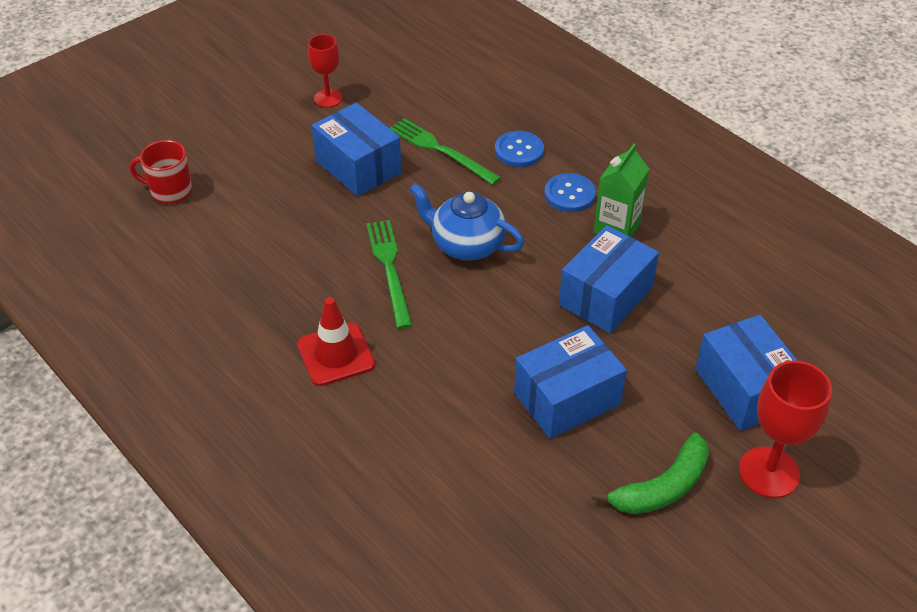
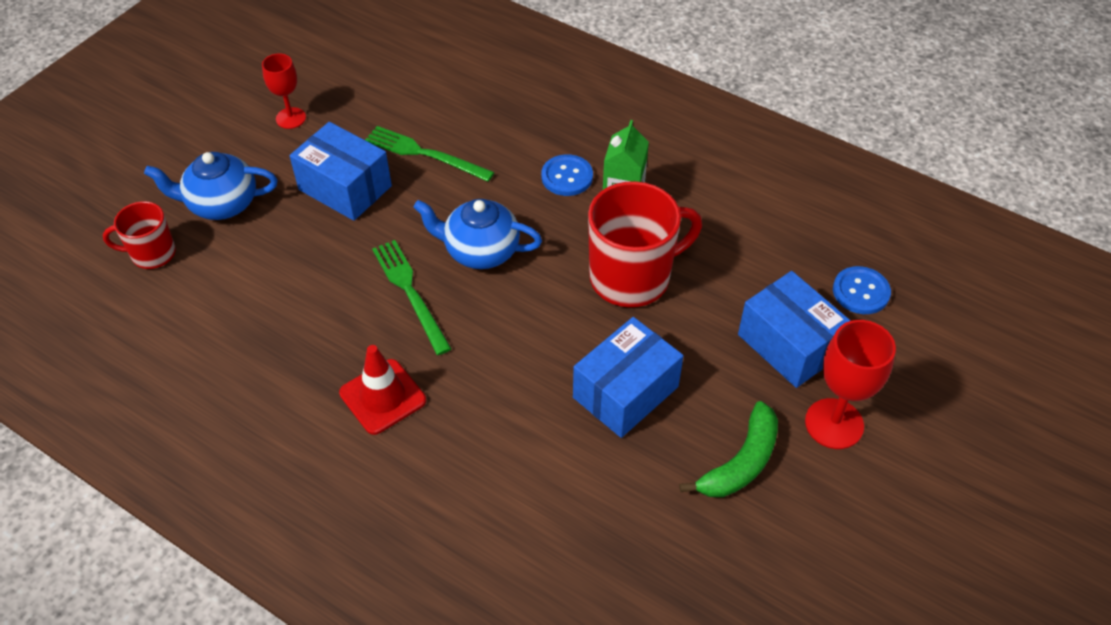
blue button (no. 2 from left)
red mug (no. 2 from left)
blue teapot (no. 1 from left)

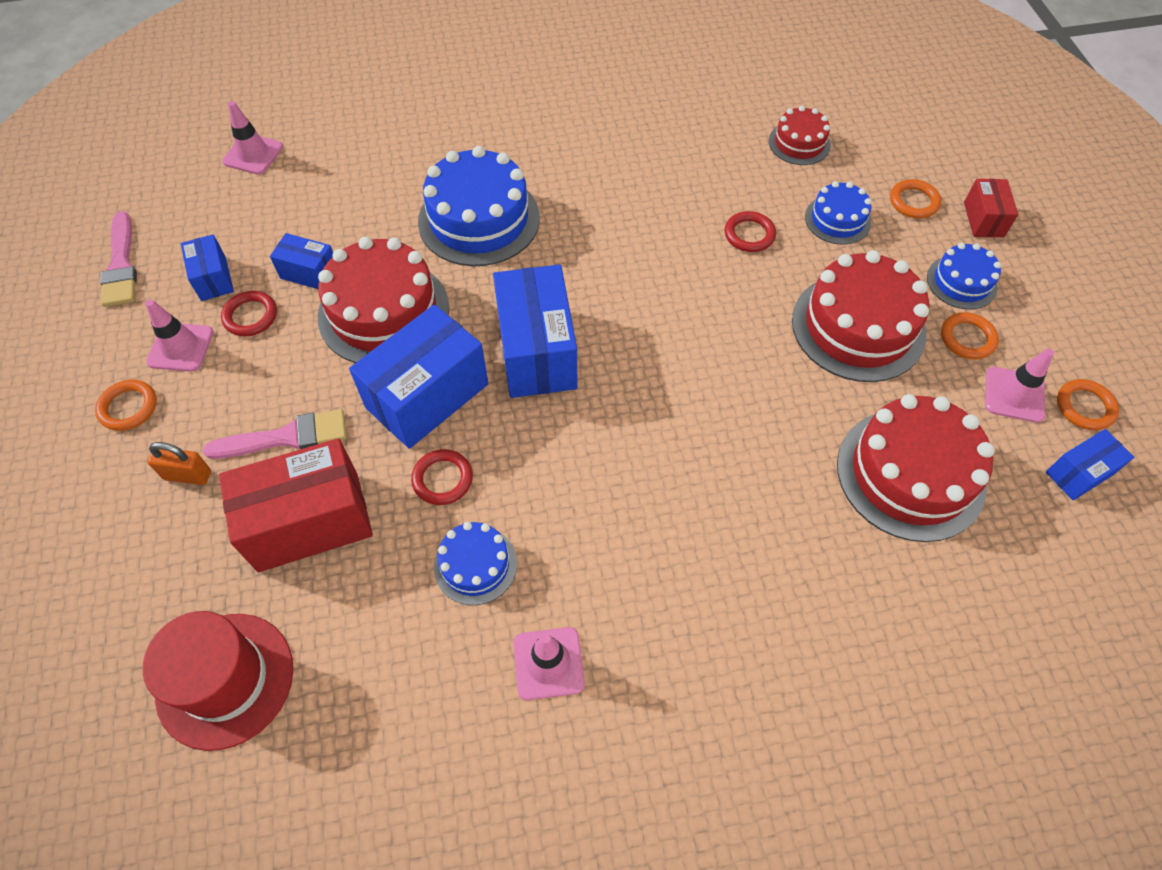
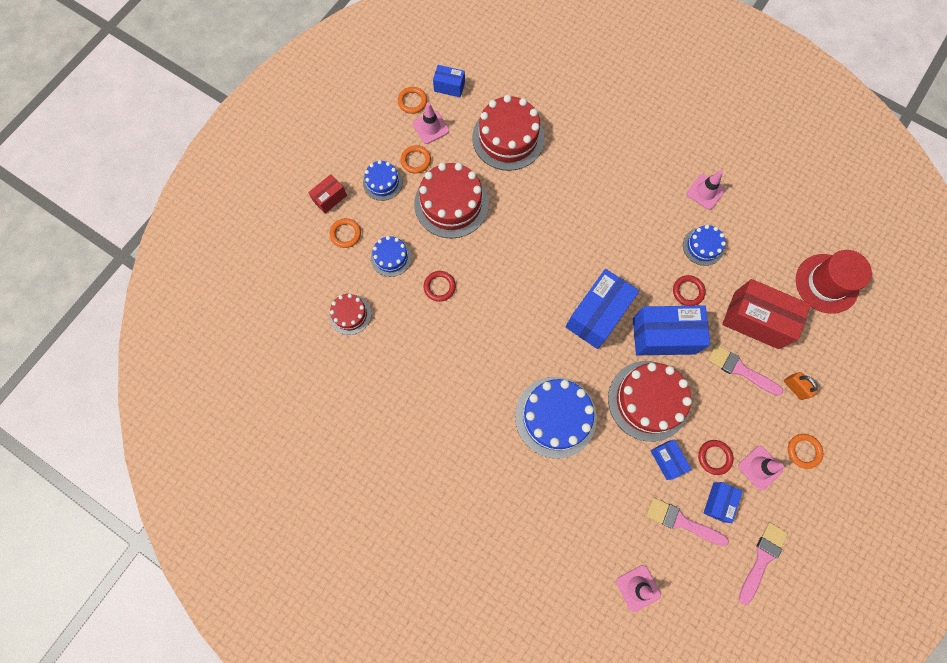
pink brush (no. 1 from left)

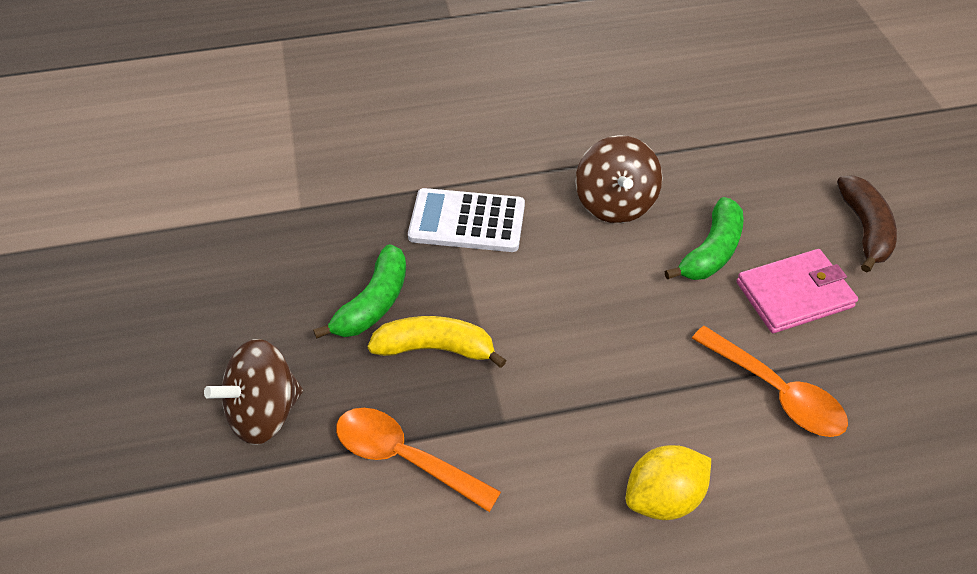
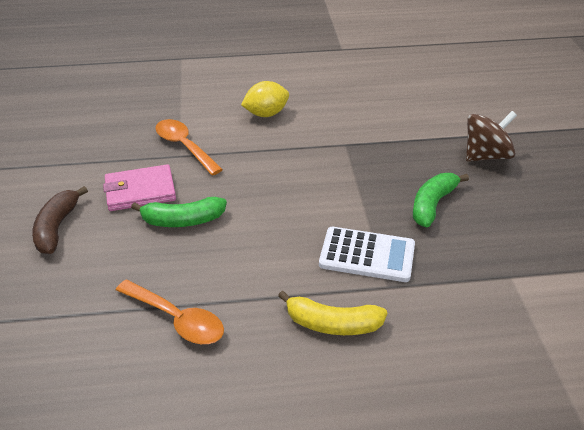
brown spinning top (no. 2 from left in the first image)
green banana (no. 1 from left)
yellow banana
orange spoon (no. 1 from left)

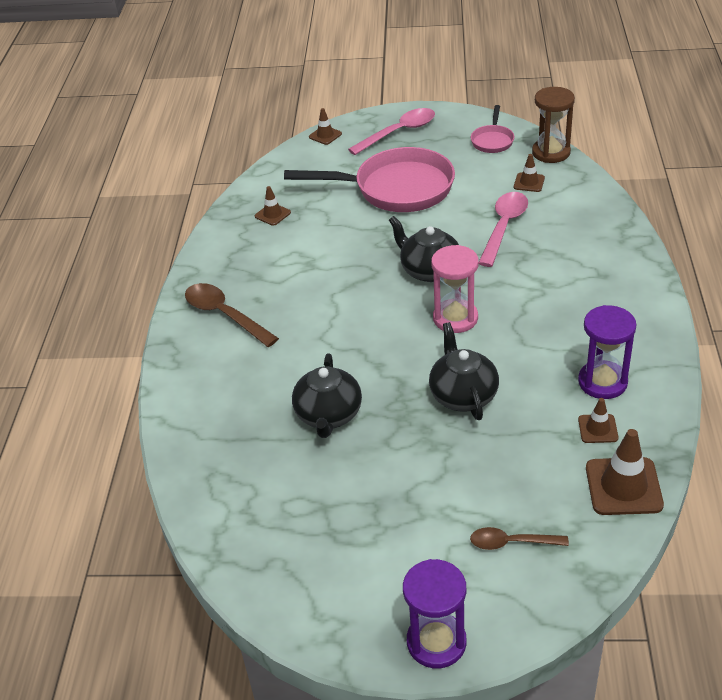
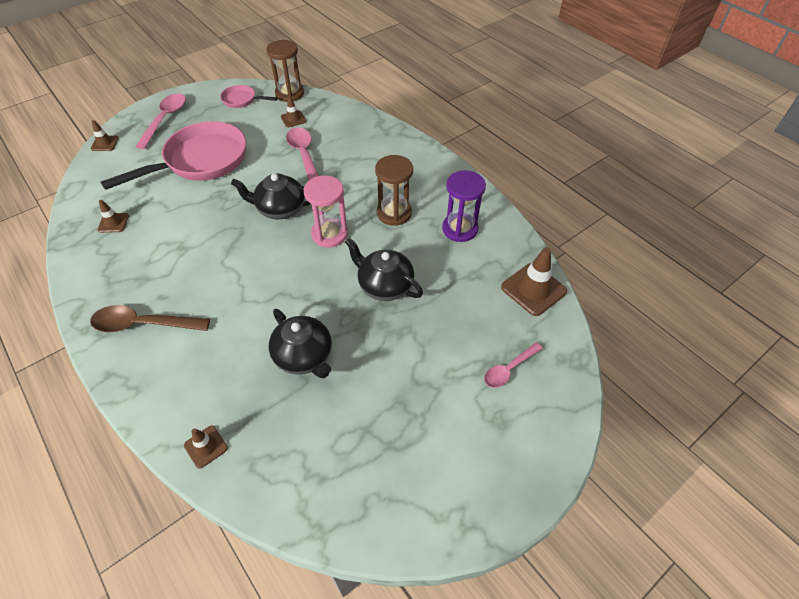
pink pan (no. 2 from left)
brown traffic cone (no. 3 from left)
pink spoon (no. 3 from left)
purple hourglass (no. 1 from left in the first image)
brown hourglass (no. 2 from left)

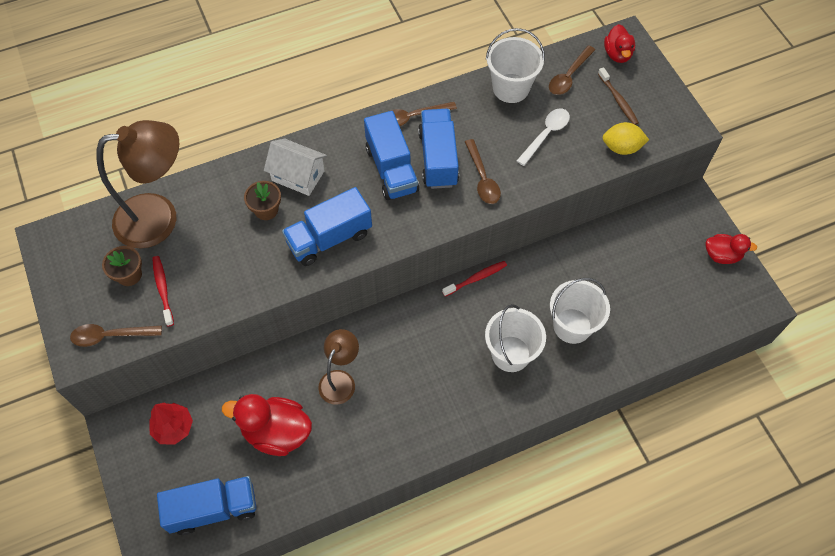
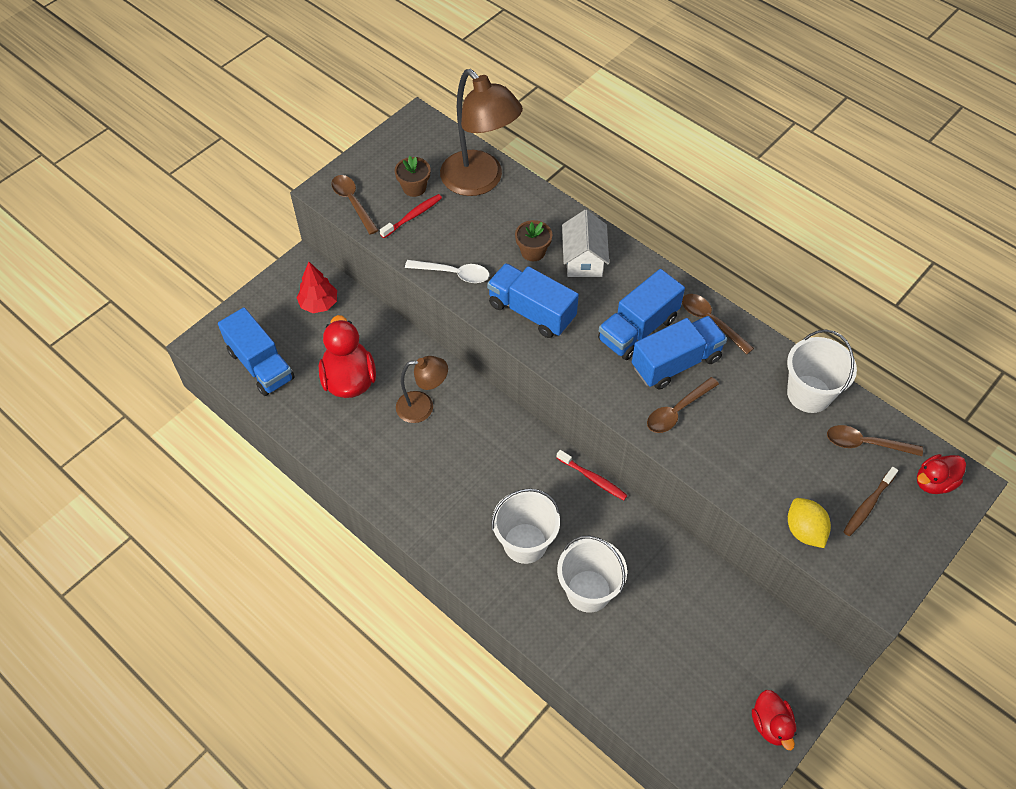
white spoon

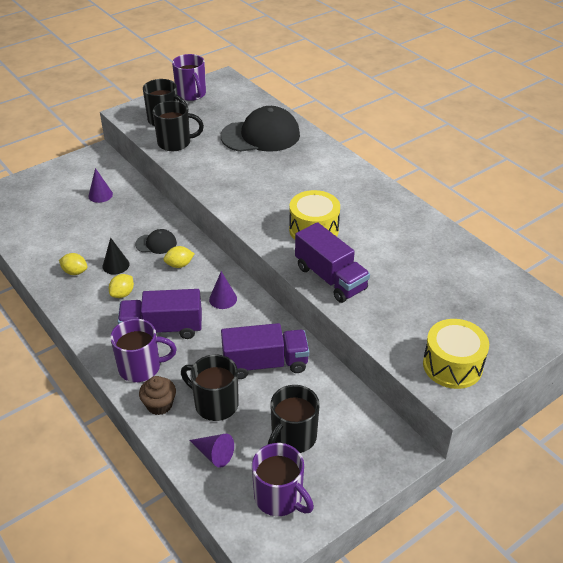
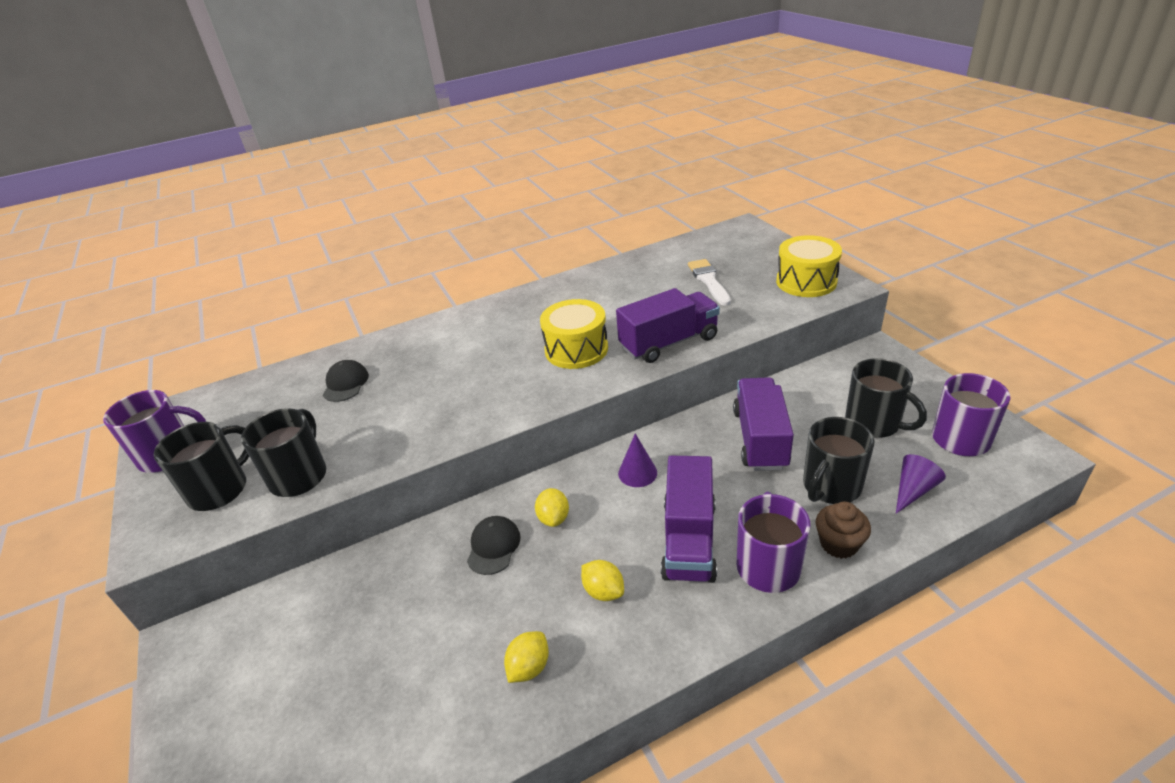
black cap (no. 1 from left)
purple cone (no. 1 from left in the first image)
black cone
white brush

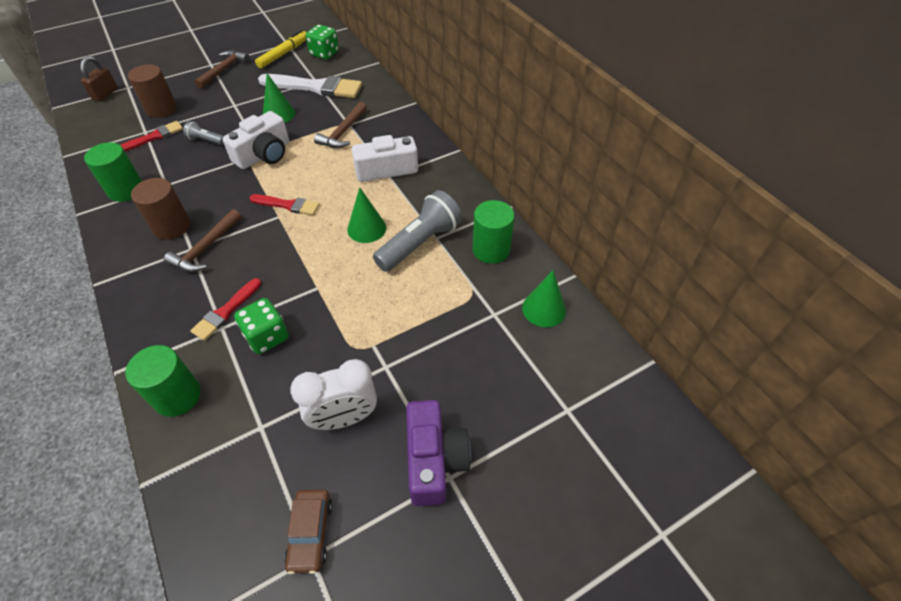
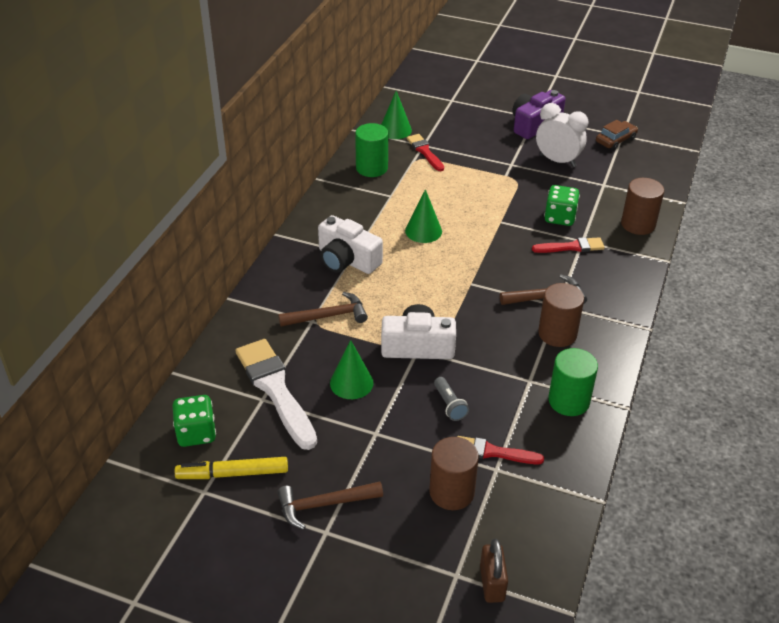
brown padlock
grey flashlight (no. 2 from left in the first image)
red brush (no. 1 from left)
brown cylinder (no. 3 from left)

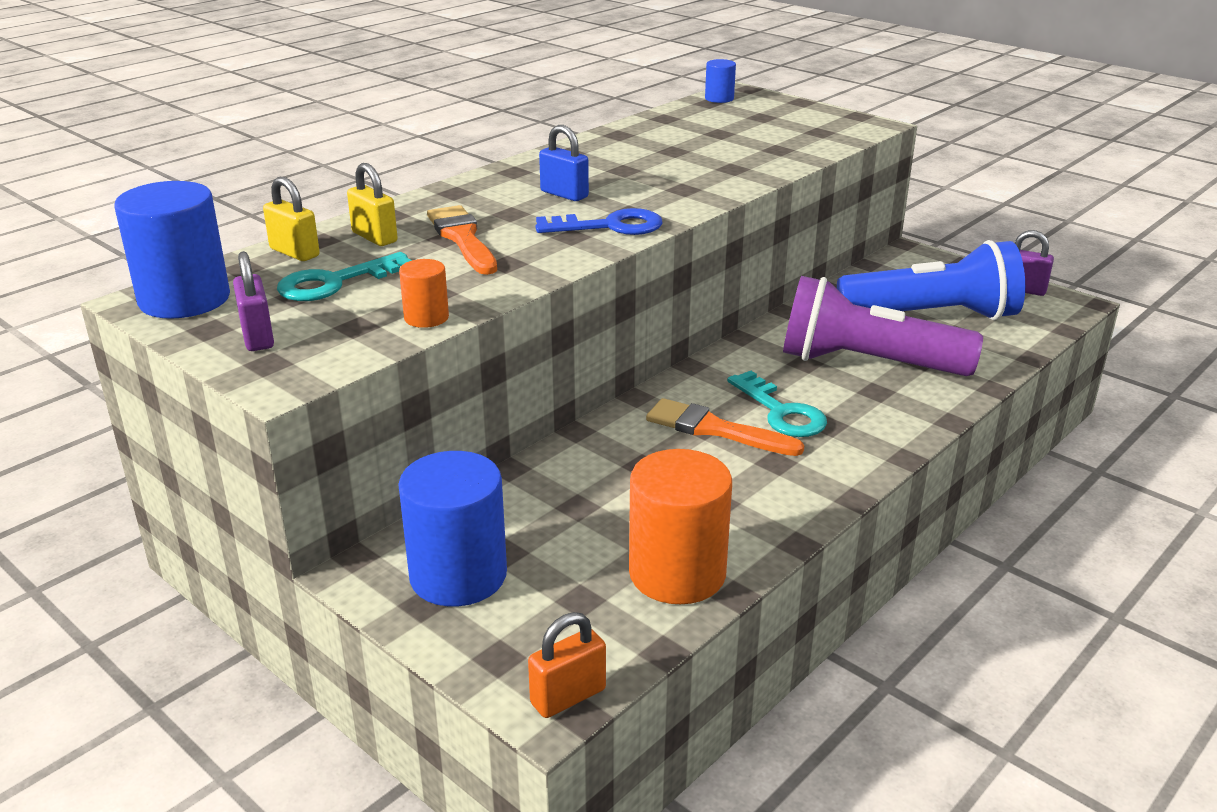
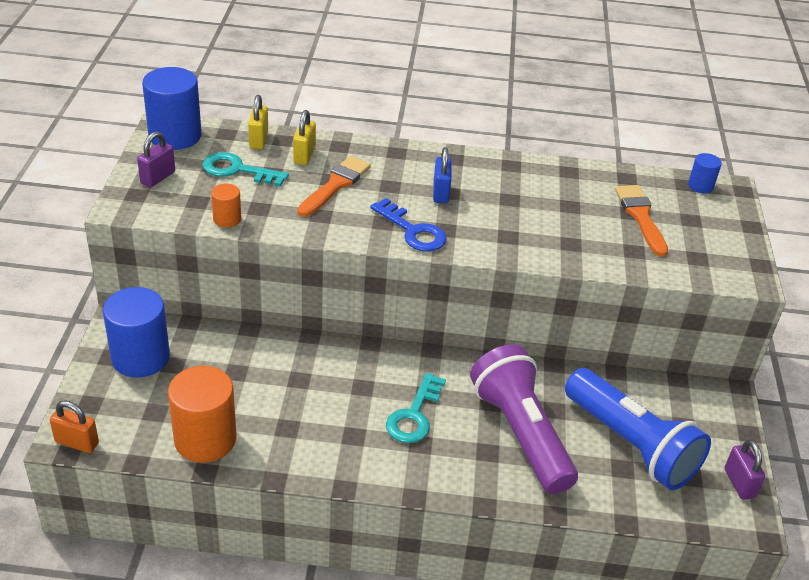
orange brush (no. 2 from left)

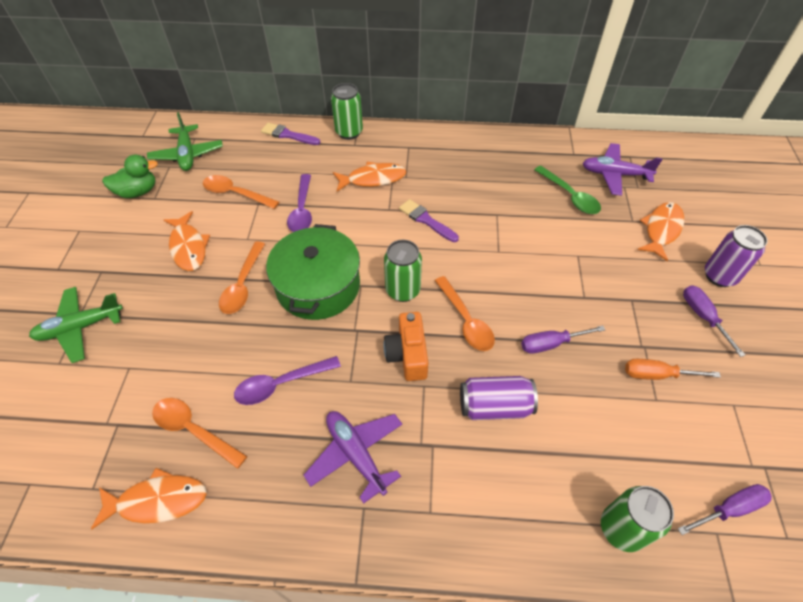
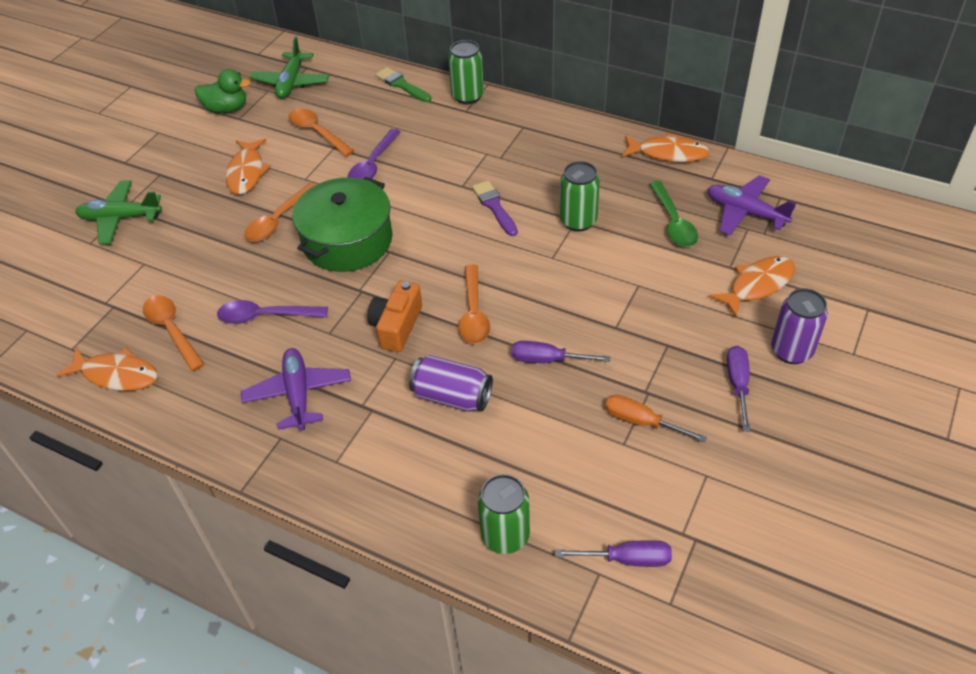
green brush
orange fish (no. 3 from left)
green can (no. 3 from left)

